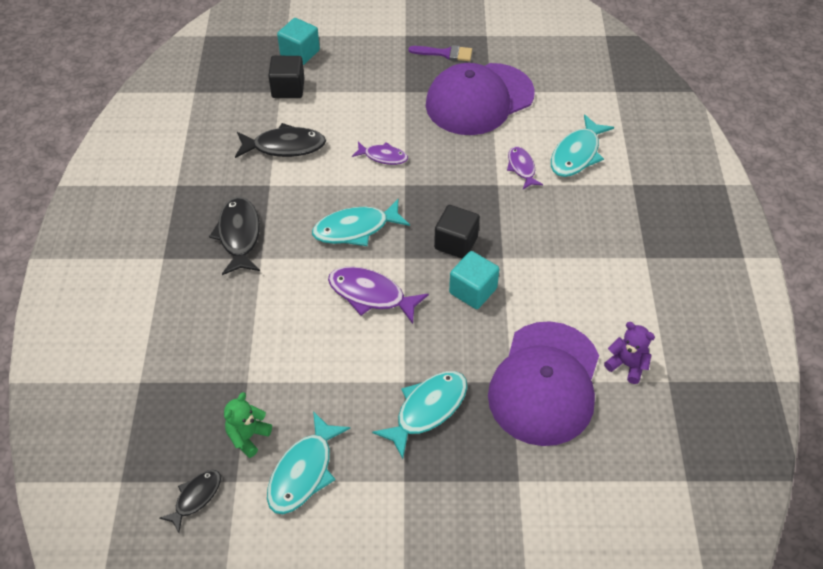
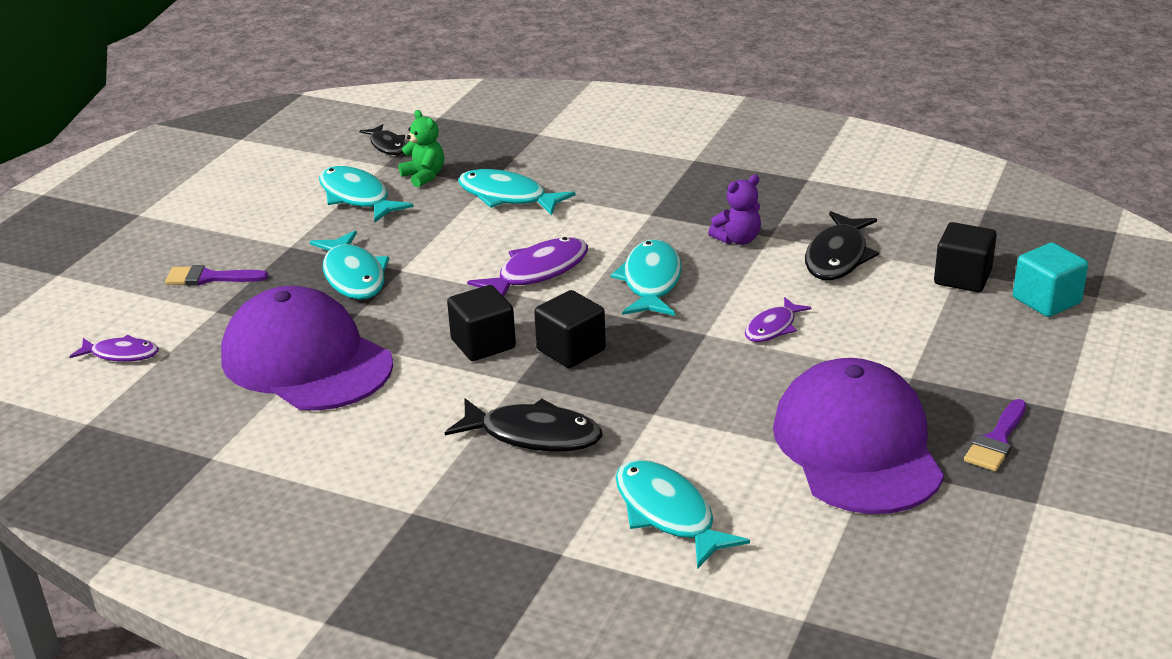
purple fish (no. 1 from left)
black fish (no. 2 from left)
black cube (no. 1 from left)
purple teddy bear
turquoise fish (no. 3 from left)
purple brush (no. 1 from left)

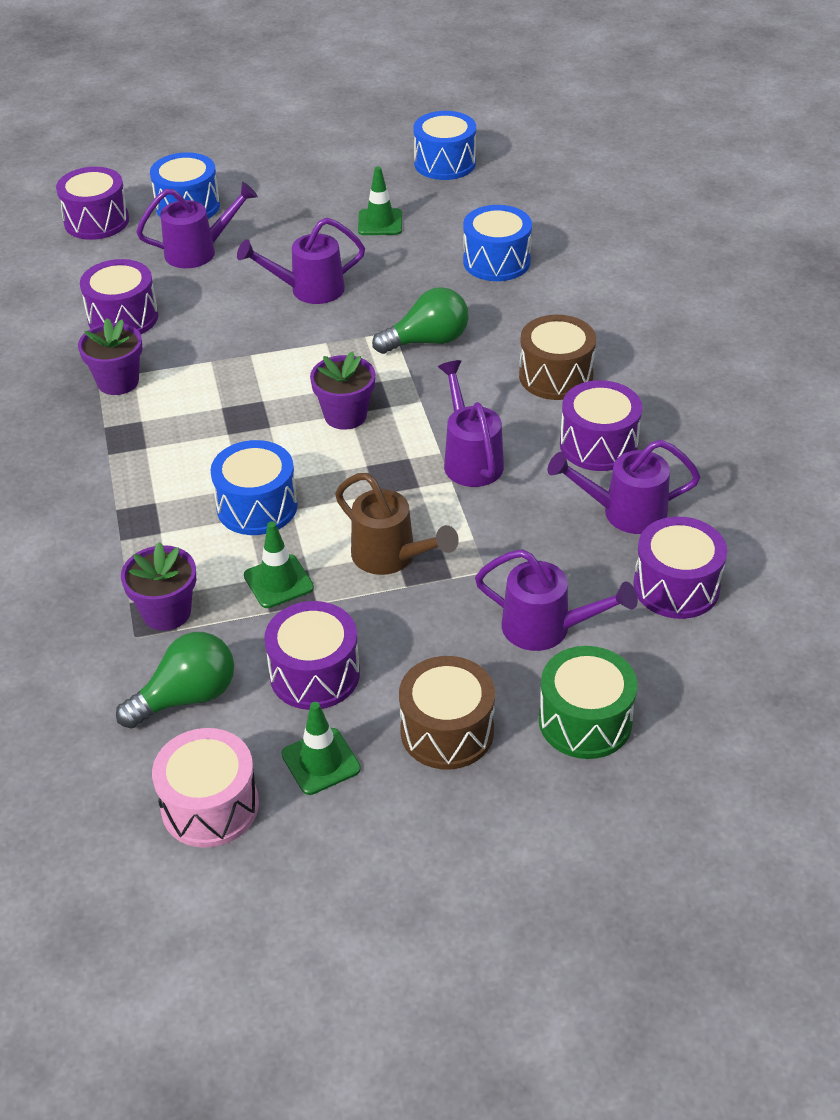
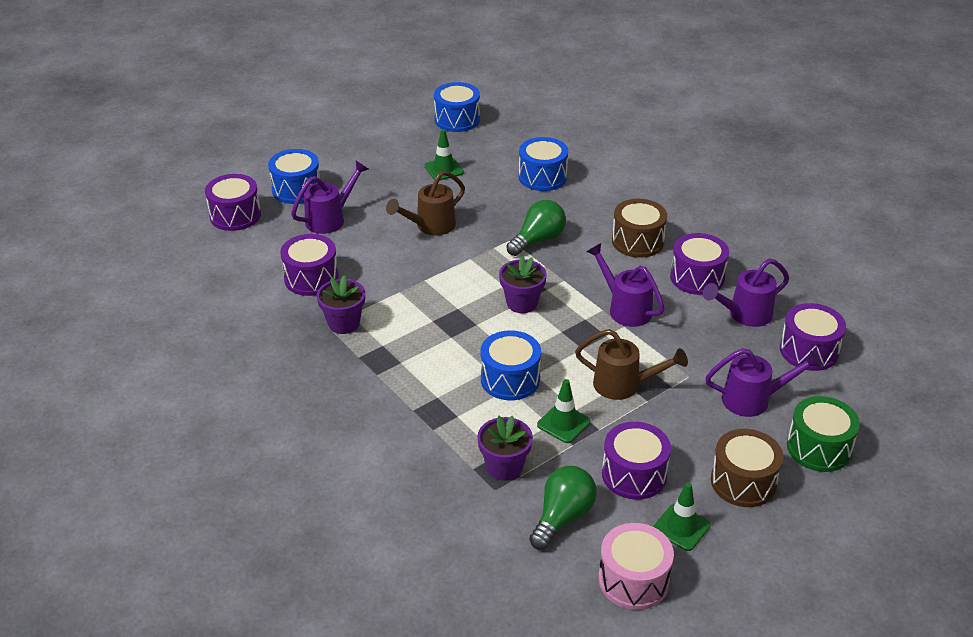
brown watering can (no. 1 from left)

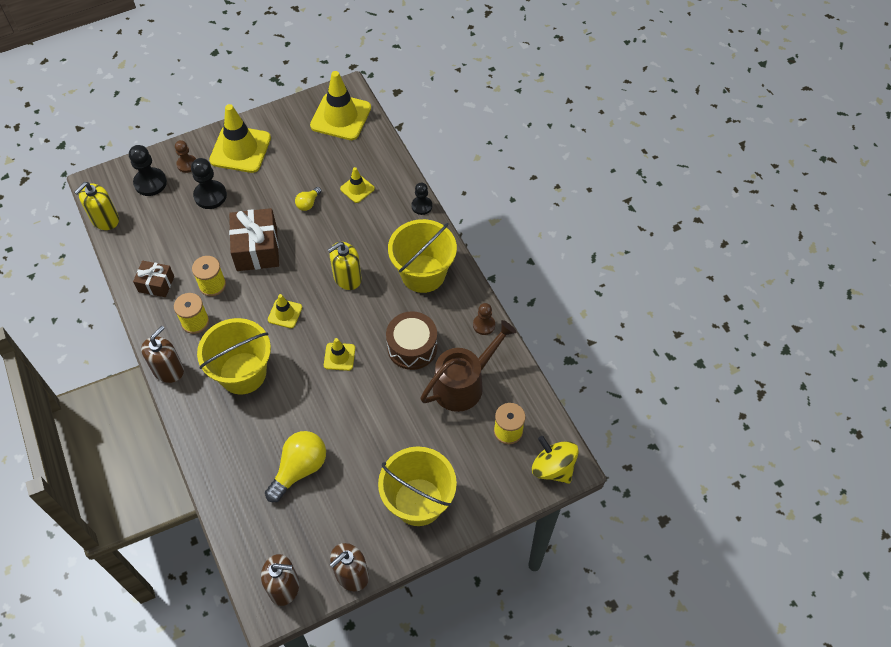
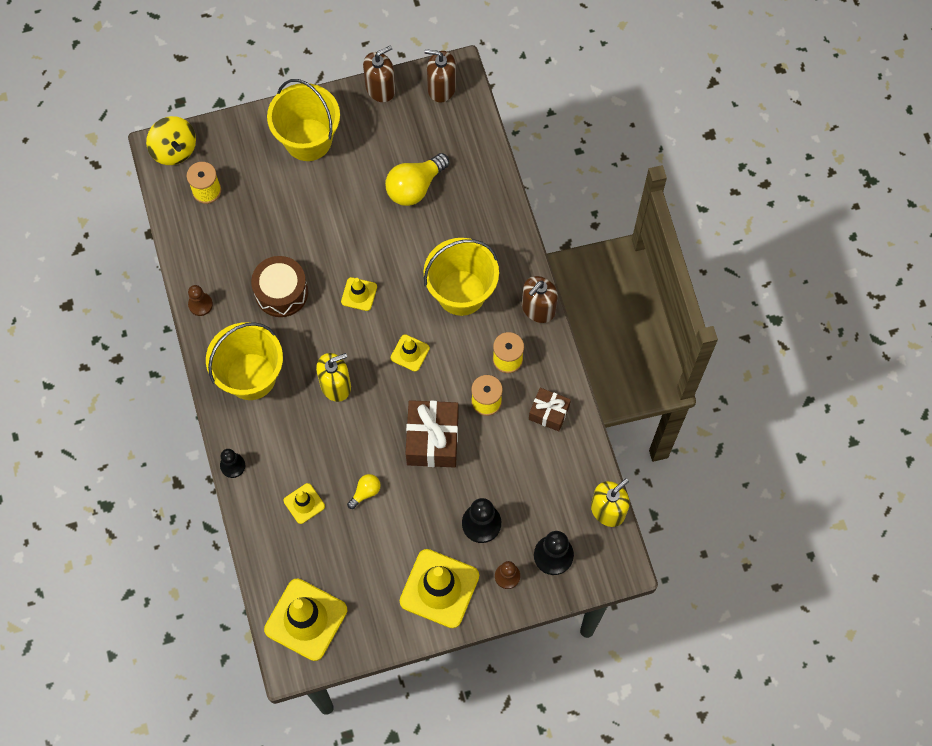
brown watering can

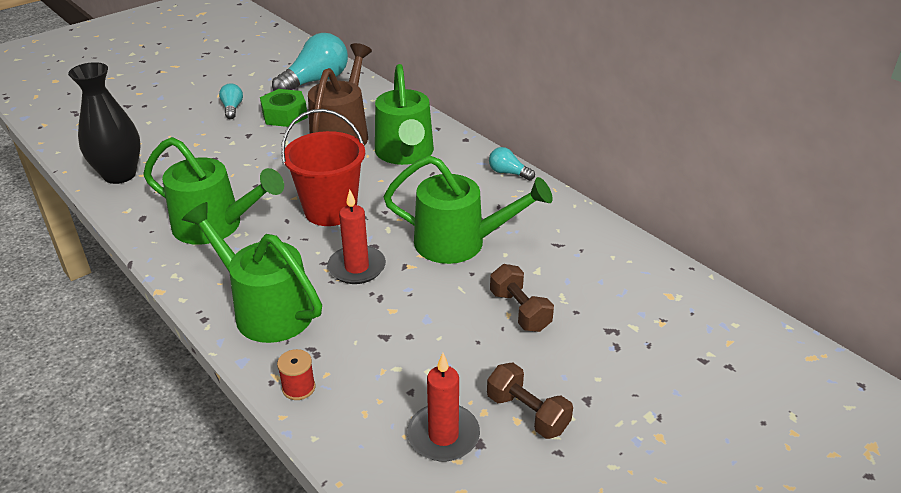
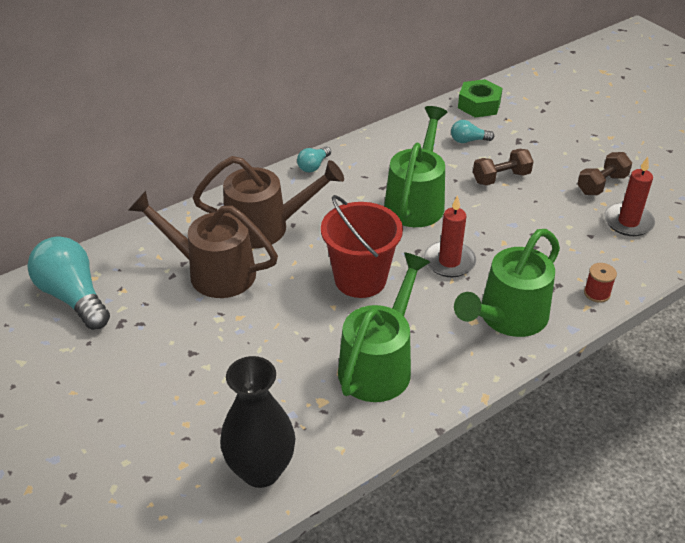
brown watering can (no. 2 from left)
turquoise light bulb (no. 3 from left)
green nut

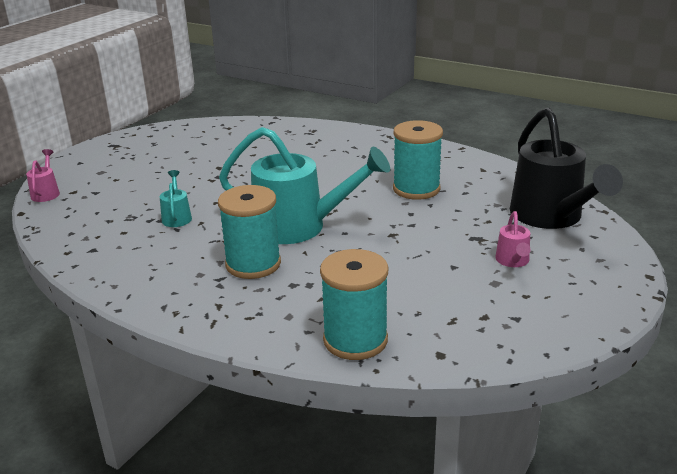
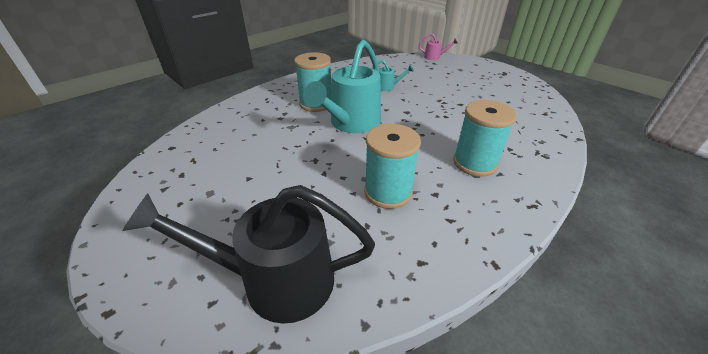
pink watering can (no. 2 from left in the first image)
turquoise spool (no. 3 from left)

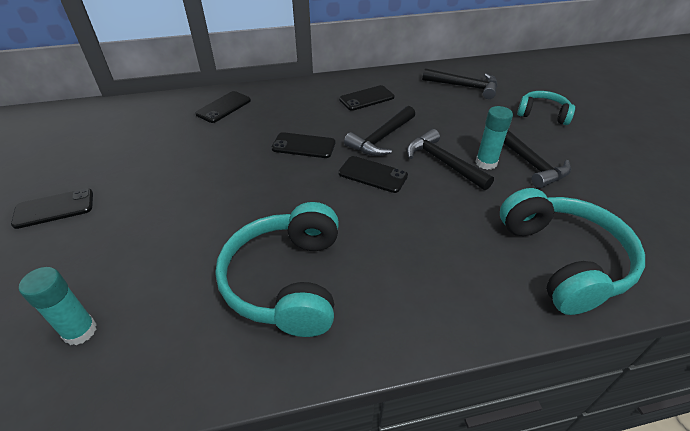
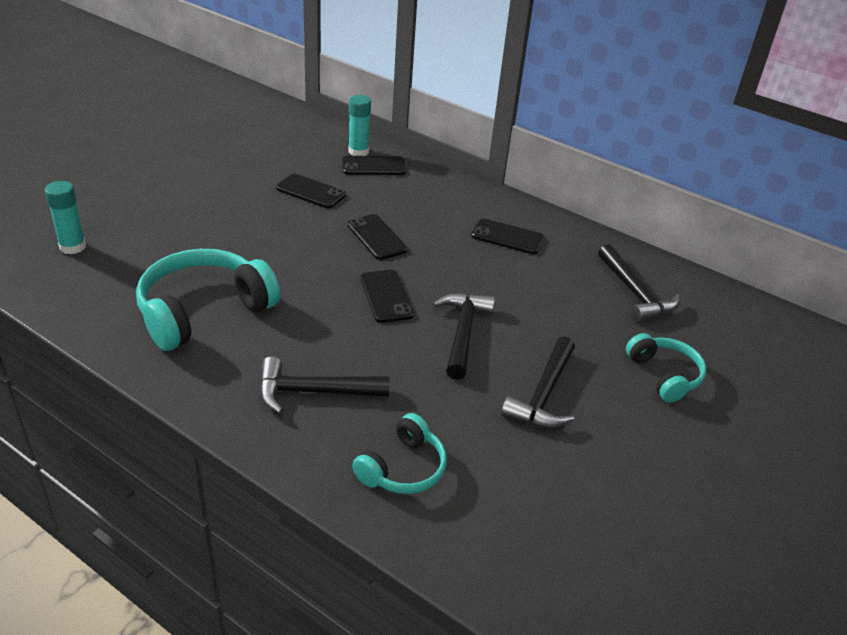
black hammer (no. 1 from left)
turquoise glue stick (no. 2 from left)
black phone (no. 1 from left)
turquoise headphones (no. 2 from left)

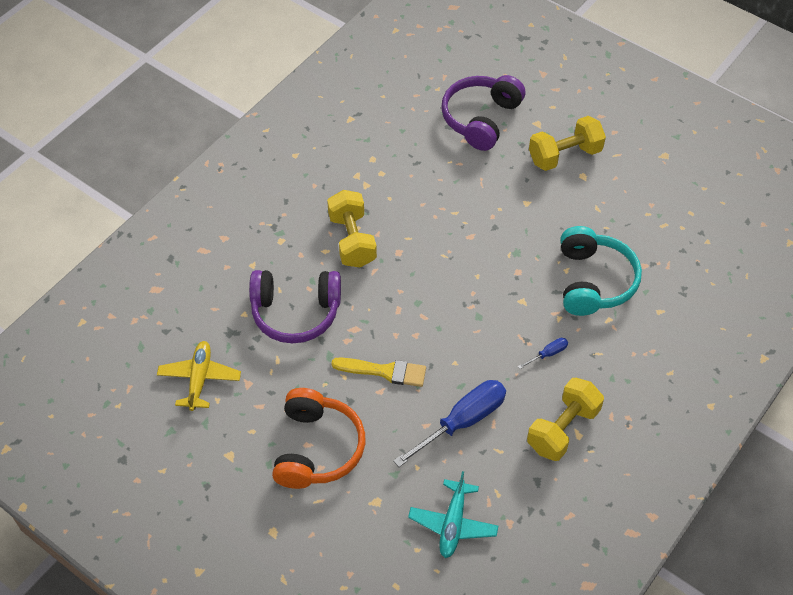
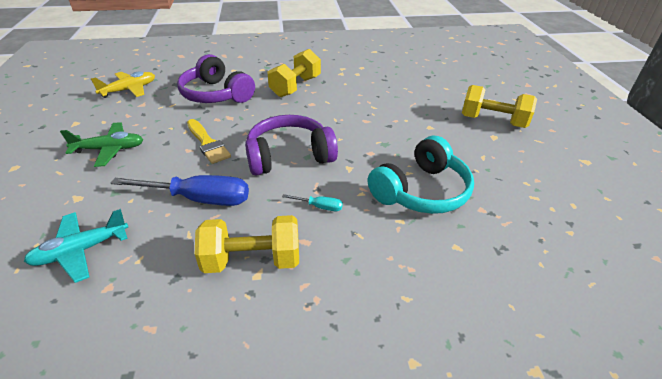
purple headphones (no. 2 from left)
turquoise screwdriver
green plane

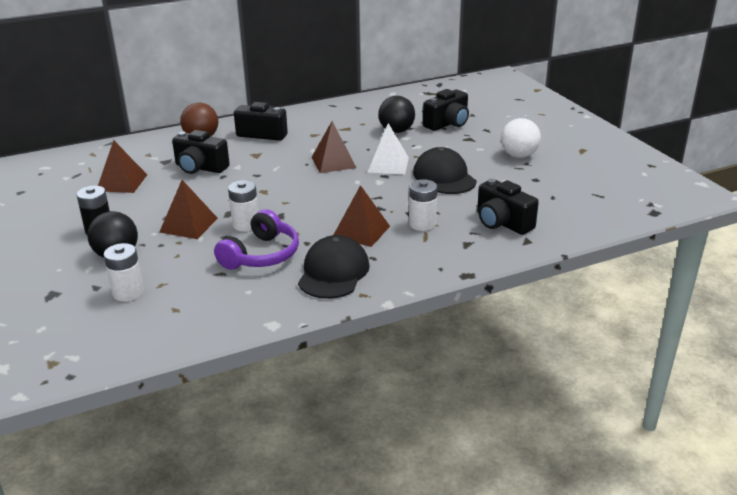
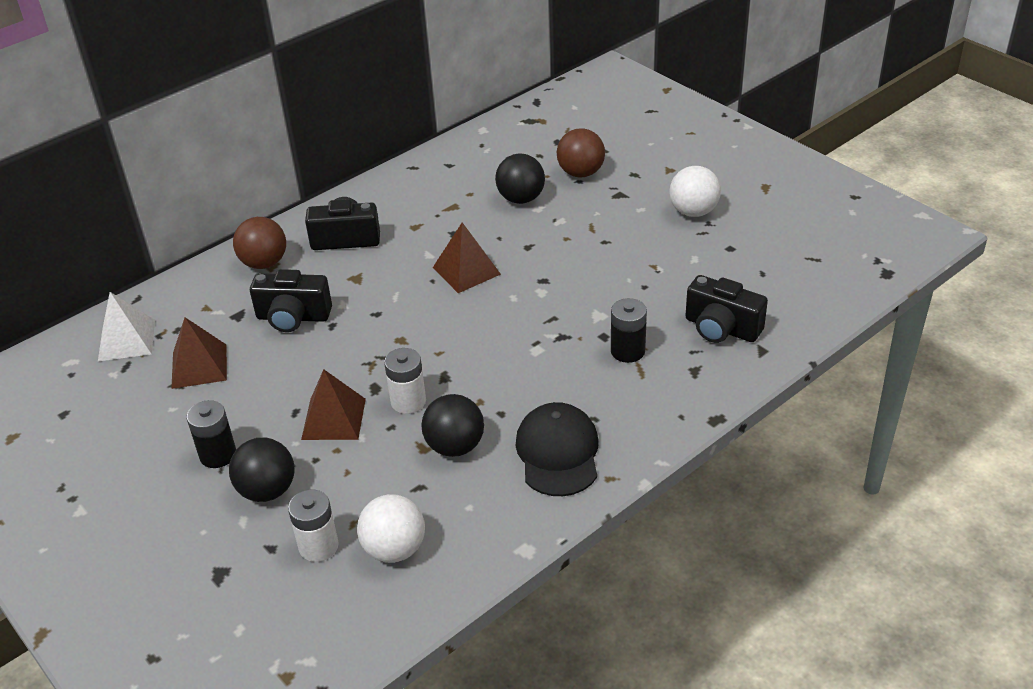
brown ball (no. 2 from left)
white pyramid
black cap (no. 2 from left in the first image)
black battery (no. 2 from left)
brown pyramid (no. 4 from left in the first image)
black ball (no. 2 from left)
white ball (no. 1 from left)

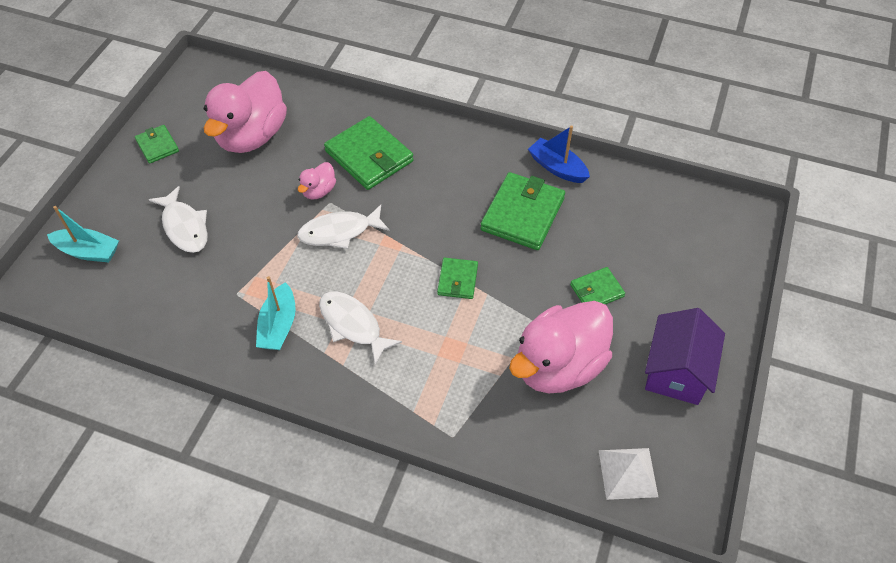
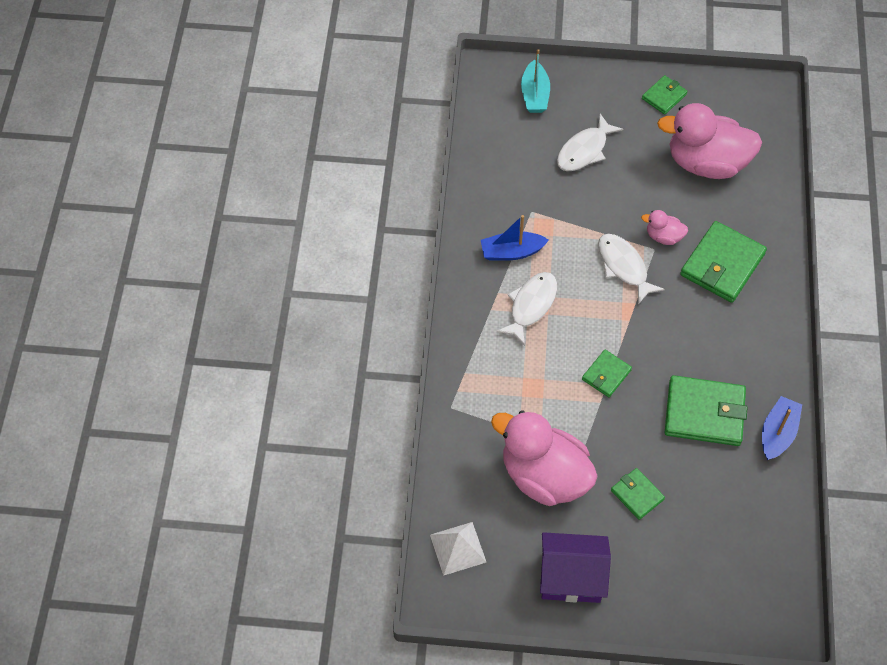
green wallet (no. 1 from left)
blue boat (no. 1 from left)

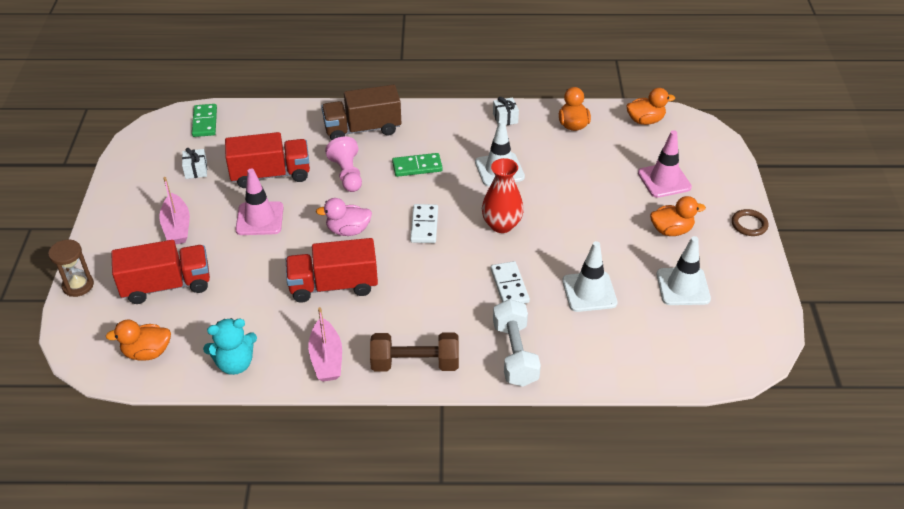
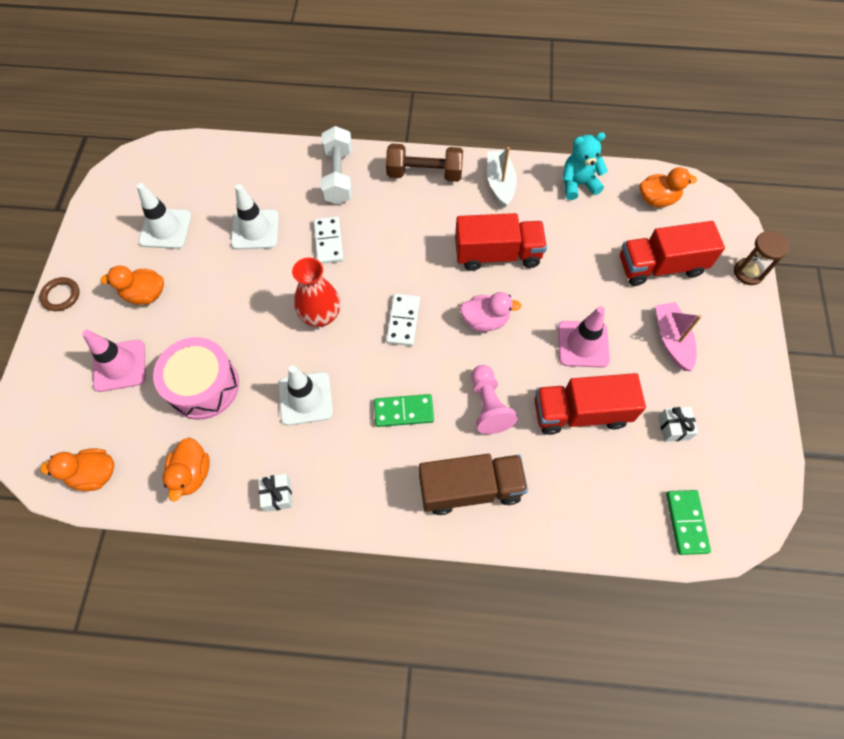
white boat
pink drum

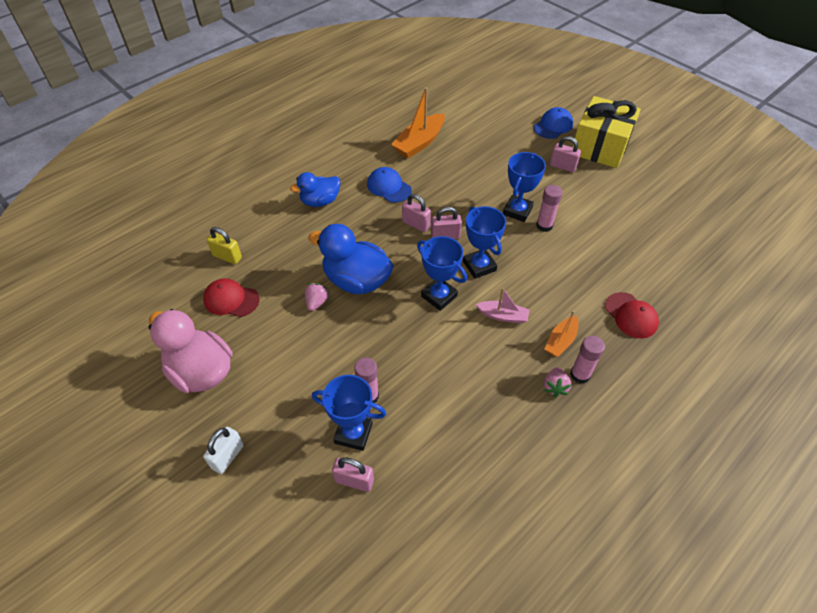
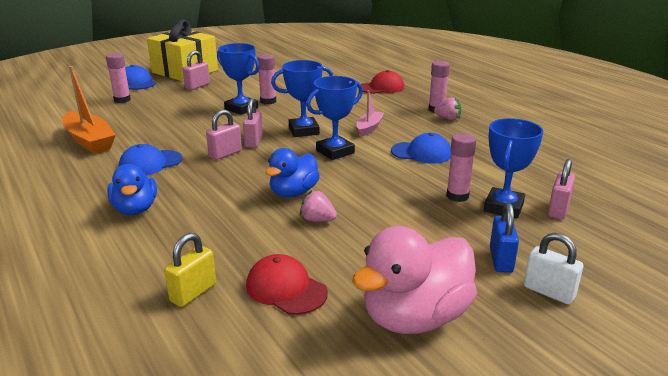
blue duck (no. 2 from left)
red cap (no. 1 from left)
orange boat (no. 2 from left in the first image)
pink glue stick (no. 1 from left)
blue cap (no. 3 from left)
blue padlock

